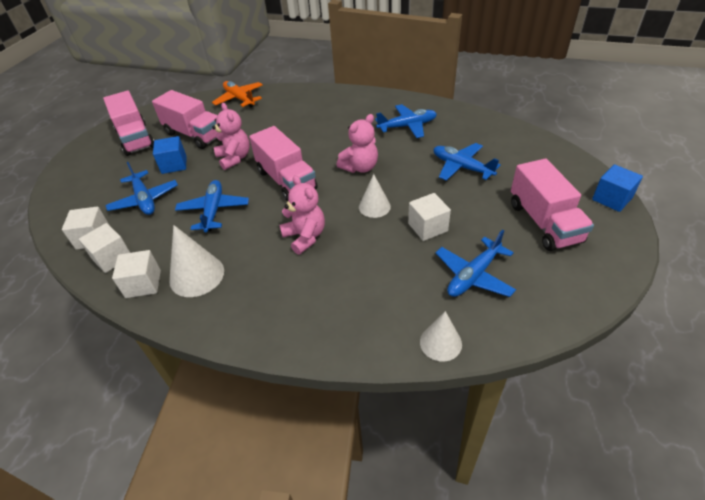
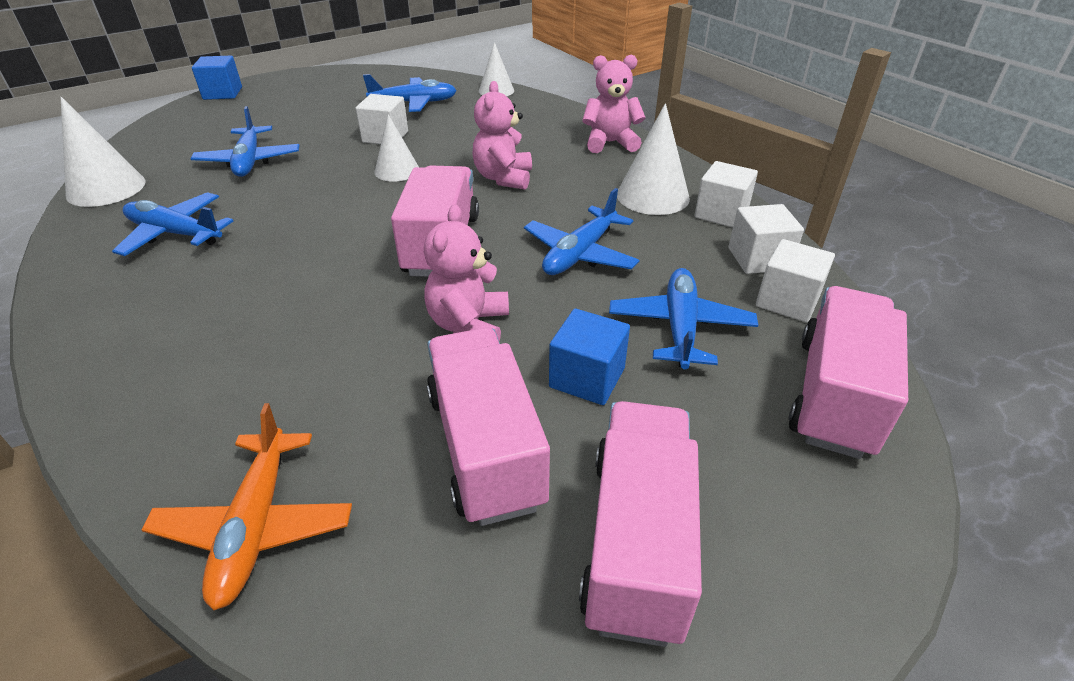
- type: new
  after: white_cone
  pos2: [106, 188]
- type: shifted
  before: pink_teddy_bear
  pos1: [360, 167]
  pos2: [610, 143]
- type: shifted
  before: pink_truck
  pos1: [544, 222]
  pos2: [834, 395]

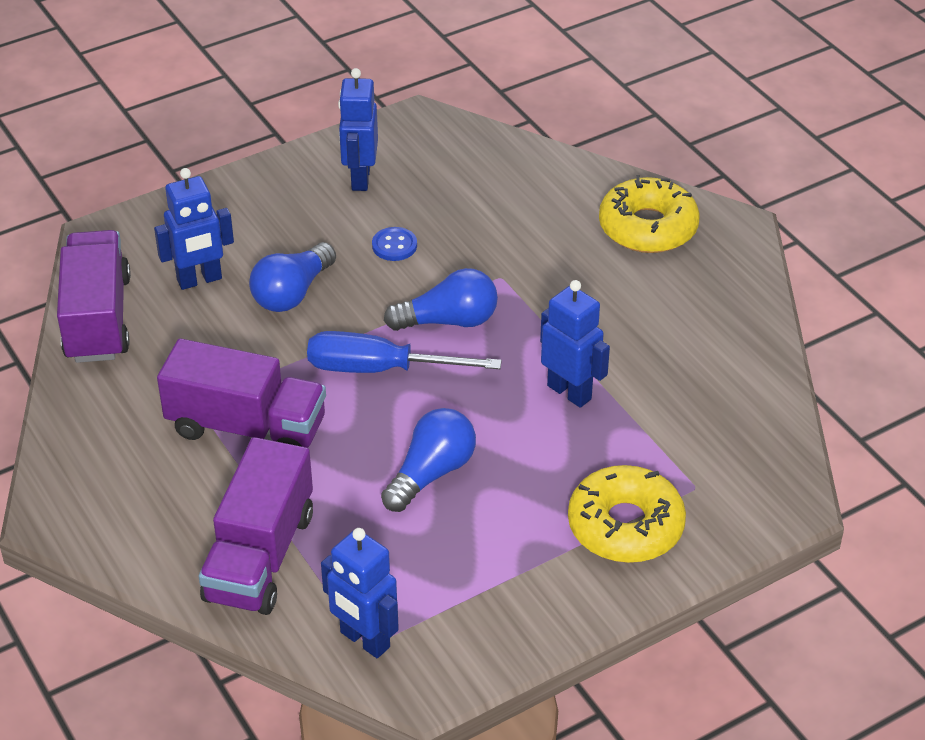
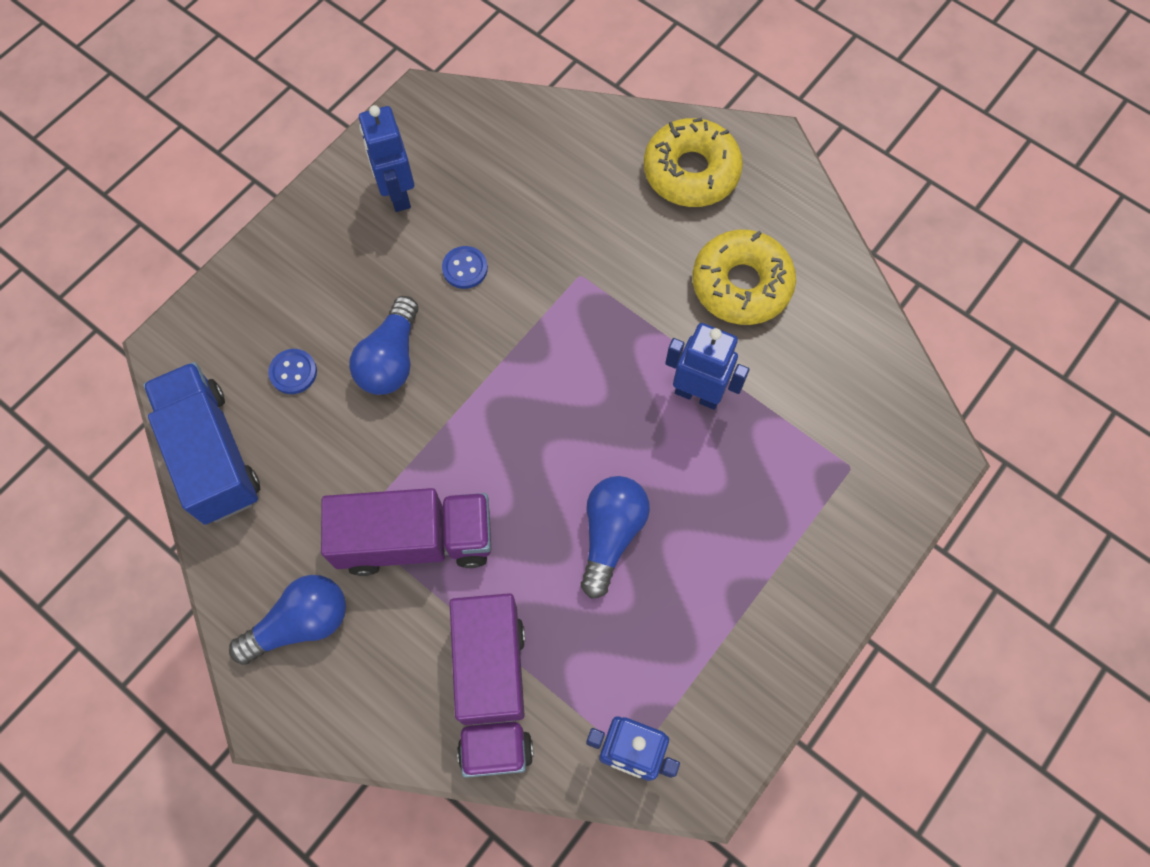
- type: repainted
  before: purple_truck
  after: blue_truck
  pos1: [98, 318]
  pos2: [212, 454]
- type: shifted
  before: blue_light_bulb
  pos1: [449, 321]
  pos2: [301, 623]
- type: swapped
  before: blue_robot
  after: blue_button
  pos1: [199, 280]
  pos2: [293, 372]
- type: shifted
  before: yellow_donut
  pos1: [625, 526]
  pos2: [741, 284]
- type: gone
  before: blue_screwdriver
  pos1: [379, 369]

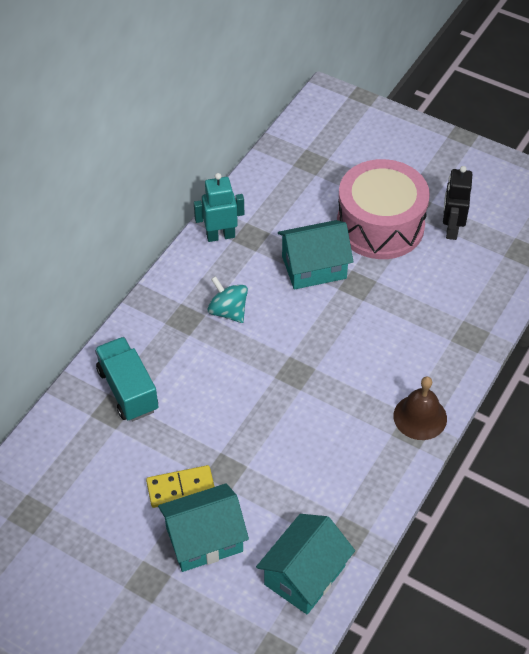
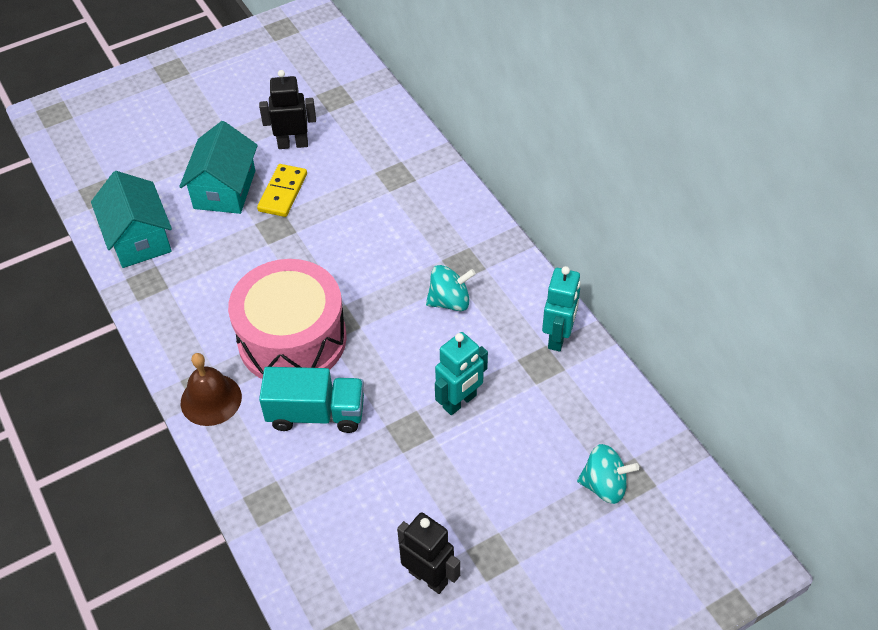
- type: shifted
  before: pink_drum
  pos1: [380, 225]
  pos2: [292, 339]
- type: new
  after: black_robot
  pos2: [293, 144]
- type: shifted
  before: turquoise_truck
  pos1: [128, 390]
  pos2: [316, 413]
- type: swapped
  before: turquoise_house
  after: turquoise_robot
  pos1: [314, 267]
  pos2: [460, 402]
- type: new
  after: turquoise_spinning_top
  pos2: [604, 485]

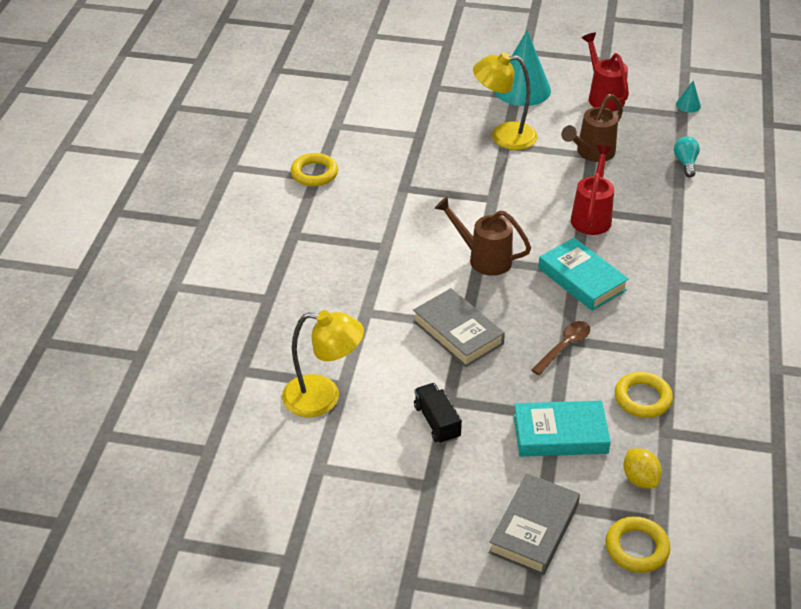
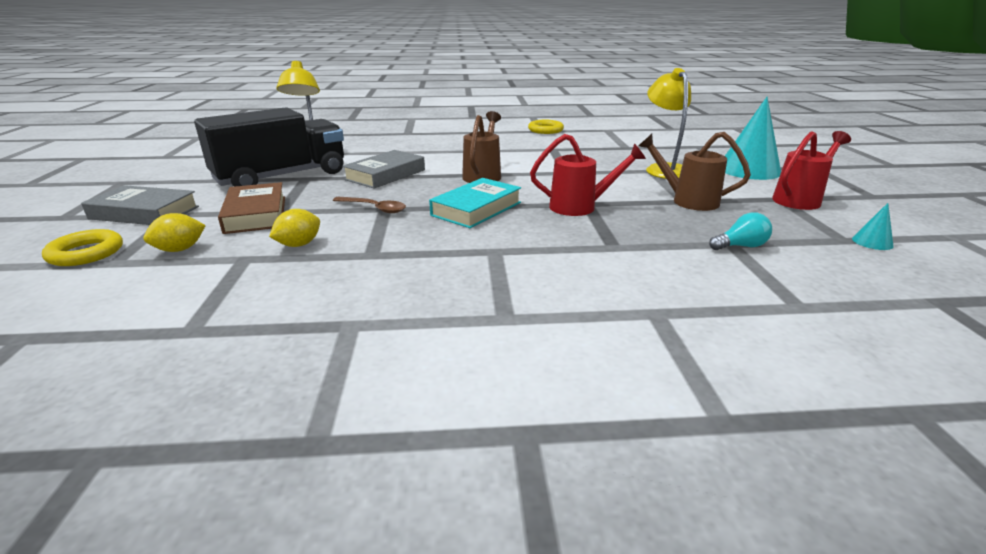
- type: scaled
  before: black_truck
  pos1: [437, 422]
  pos2: [282, 177]
  scale: 2.39
- type: repainted
  before: turquoise_book
  after: brown_book
  pos1: [560, 434]
  pos2: [256, 214]
- type: swapped
  before: yellow_ring
  after: yellow_lemon
  pos1: [642, 398]
  pos2: [299, 244]

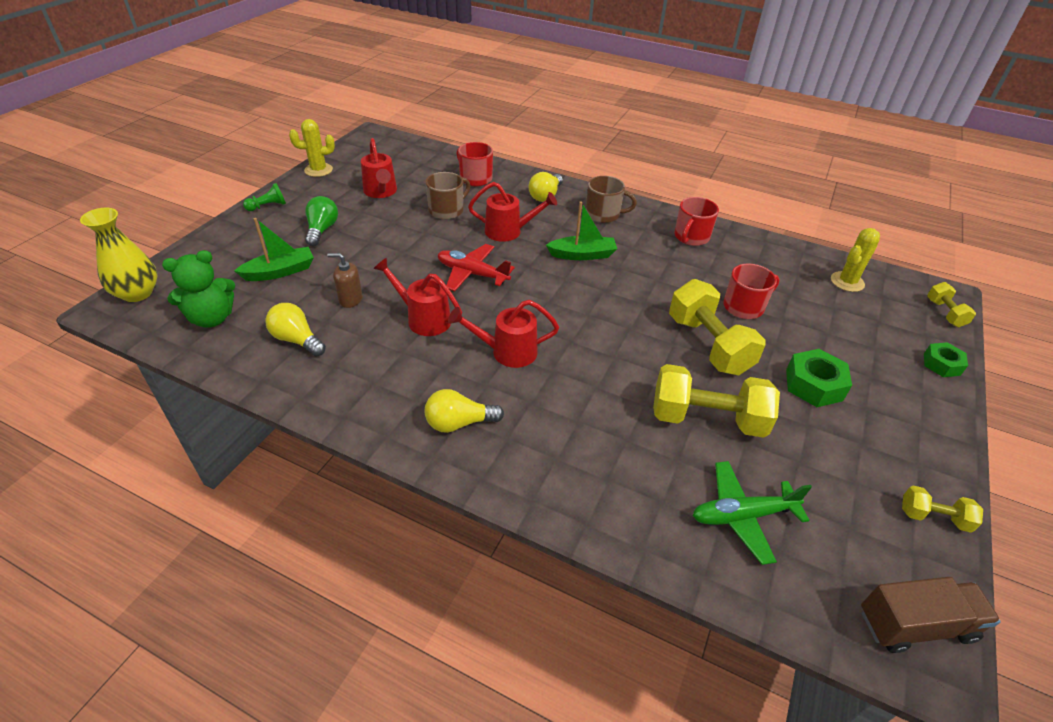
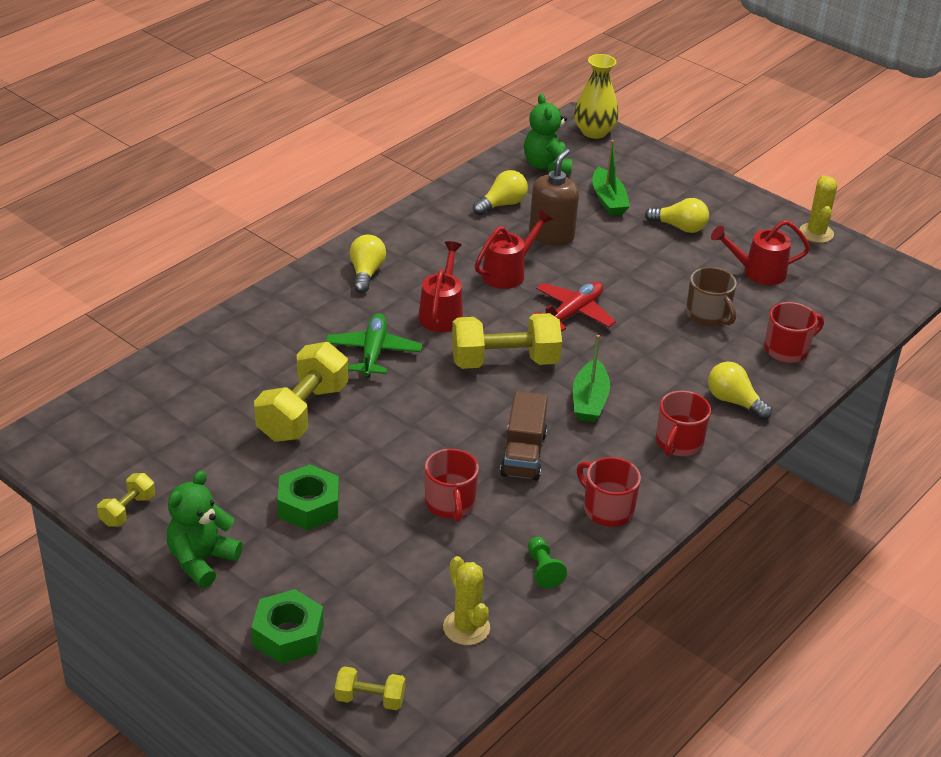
- type: new
  after: green_teddy_bear
  pos2: [201, 560]
- type: scaled
  before: green_nut
  pos1: [941, 364]
  pos2: [288, 635]
  scale: 1.52
- type: shifted
  before: green_plane
  pos1: [742, 516]
  pos2: [373, 352]
- type: shifted
  before: yellow_dumbbell
  pos1: [708, 345]
  pos2: [504, 361]
- type: shifted
  before: brown_truck
  pos1: [915, 625]
  pos2: [523, 454]
- type: shifted
  before: green_pawn
  pos1: [268, 206]
  pos2: [543, 570]
- type: scaled
  before: brown_soap_dispenser
  pos1: [350, 299]
  pos2: [551, 235]
  scale: 1.65
- type: repainted
  before: green_light_bulb
  after: yellow_light_bulb
  pos1: [322, 230]
  pos2: [679, 227]
- type: repainted
  before: brown_mug
  after: red_mug
  pos1: [603, 214]
  pos2: [678, 443]
- type: gone
  before: red_watering_can
  pos1: [509, 231]

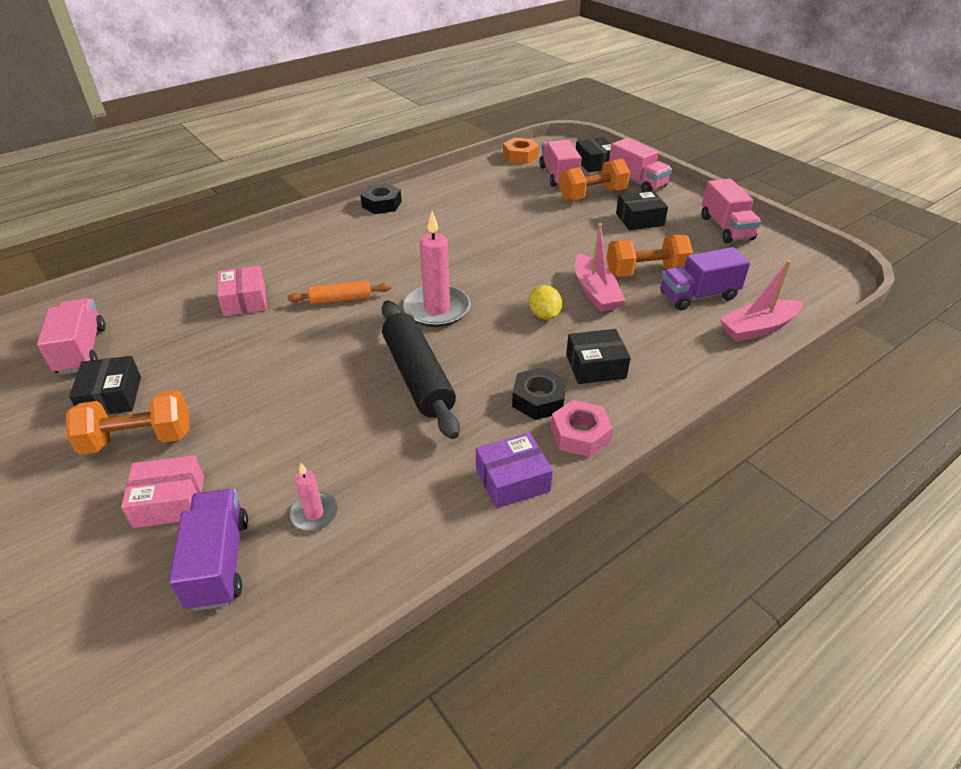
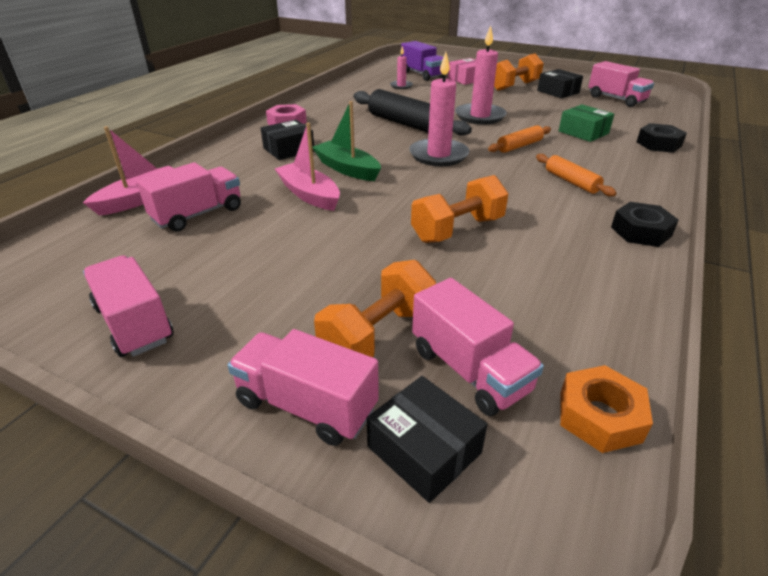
- type: repainted
  before: purple_truck
  after: pink_truck
  pos1: [698, 296]
  pos2: [198, 214]
- type: swapped
  before: yellow_lemon
  after: green_boat
  pos1: [544, 315]
  pos2: [347, 169]
- type: shifted
  before: orange_dumbbell
  pos1: [645, 272]
  pos2: [457, 229]
- type: new
  after: pink_candle
  pos2: [480, 116]
- type: new
  after: orange_rolling_pin
  pos2: [571, 182]
- type: repainted
  before: pink_box
  after: green_box
  pos1: [244, 300]
  pos2: [583, 132]
- type: shifted
  before: black_nut
  pos1: [538, 400]
  pos2: [658, 144]
- type: gone
  before: purple_box
  pos1: [512, 480]
- type: gone
  before: black_box
  pos1: [639, 219]

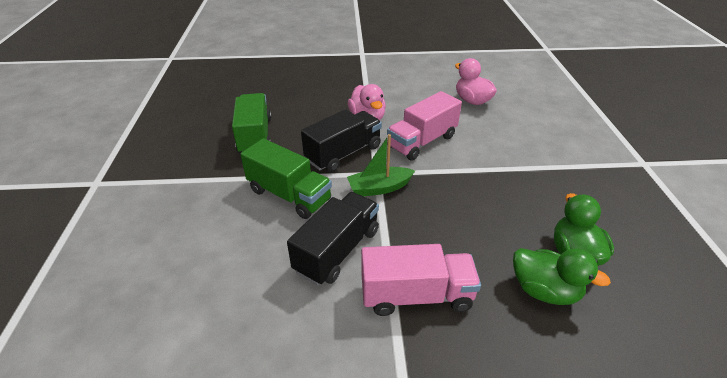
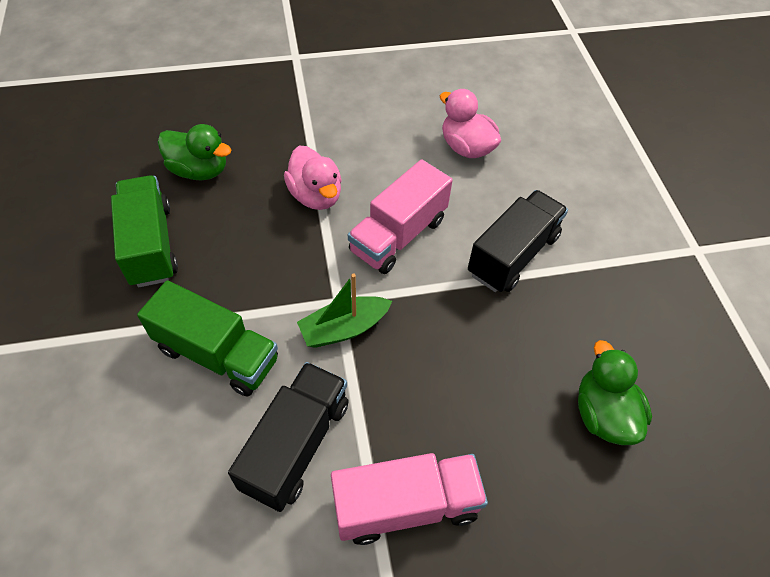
- type: shifted
  before: green_duck
  pos1: [544, 290]
  pos2: [199, 170]
- type: shifted
  before: black_truck
  pos1: [343, 153]
  pos2: [513, 255]

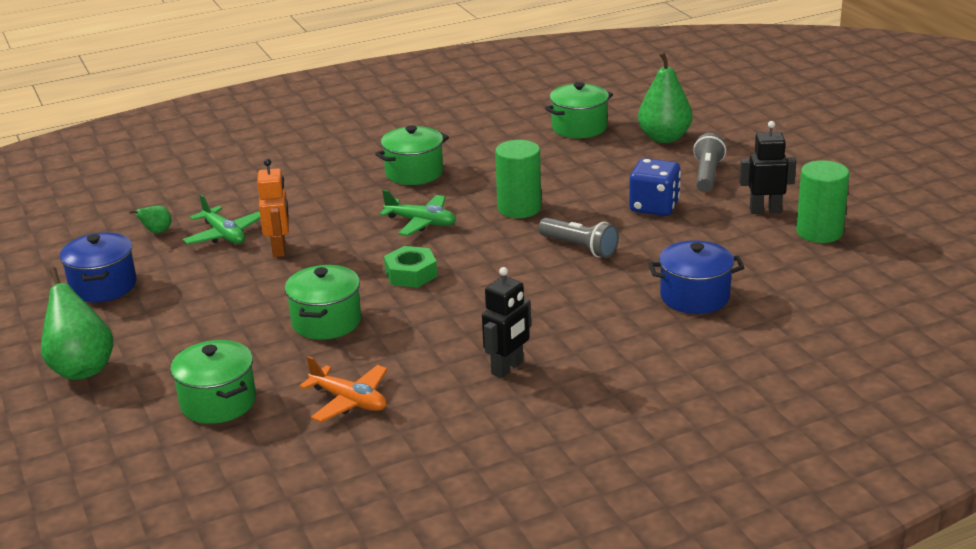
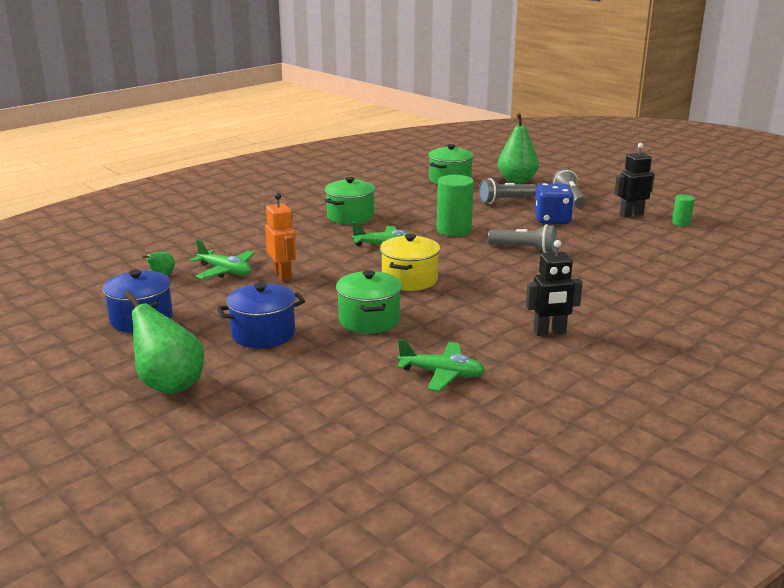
- type: shifted
  before: blue_pot
  pos1: [694, 297]
  pos2: [263, 334]
- type: swapped
  before: green_nut
  after: yellow_pot
  pos1: [411, 274]
  pos2: [409, 280]
- type: repainted
  before: orange_plane
  after: green_plane
  pos1: [349, 401]
  pos2: [442, 374]
- type: new
  after: grey_flashlight
  pos2: [505, 201]
- type: rotated
  before: black_robot
  pos1: [507, 368]
  pos2: [549, 332]
  turn: 60
- type: scaled
  before: green_cylinder
  pos1: [819, 232]
  pos2: [681, 223]
  scale: 0.52
- type: gone
  before: green_pot
  pos1: [218, 402]

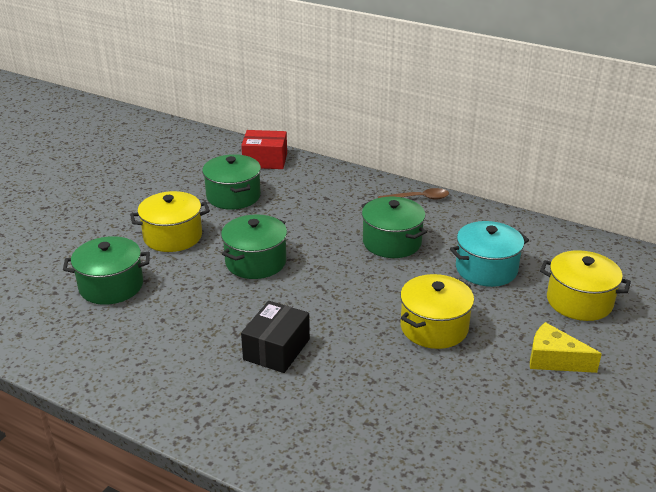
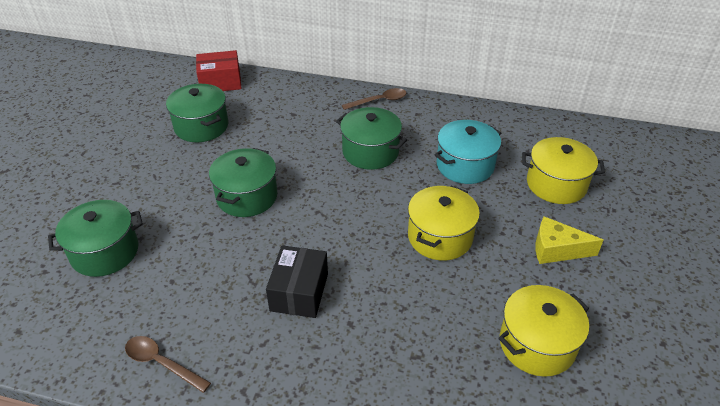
- type: new
  after: brown_spoon
  pos2: [162, 363]
- type: shifted
  before: yellow_pot
  pos1: [173, 236]
  pos2: [537, 344]

